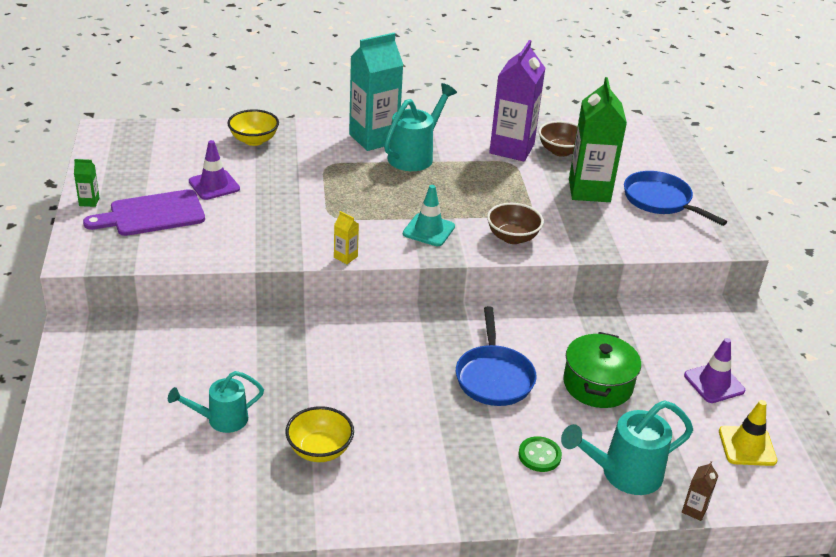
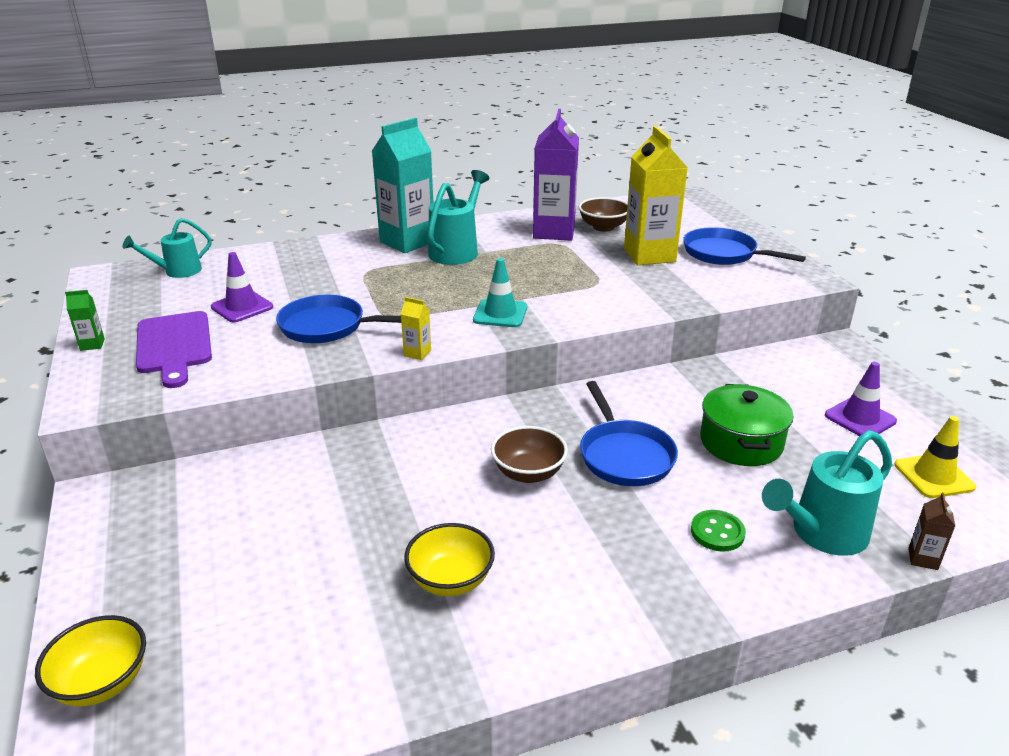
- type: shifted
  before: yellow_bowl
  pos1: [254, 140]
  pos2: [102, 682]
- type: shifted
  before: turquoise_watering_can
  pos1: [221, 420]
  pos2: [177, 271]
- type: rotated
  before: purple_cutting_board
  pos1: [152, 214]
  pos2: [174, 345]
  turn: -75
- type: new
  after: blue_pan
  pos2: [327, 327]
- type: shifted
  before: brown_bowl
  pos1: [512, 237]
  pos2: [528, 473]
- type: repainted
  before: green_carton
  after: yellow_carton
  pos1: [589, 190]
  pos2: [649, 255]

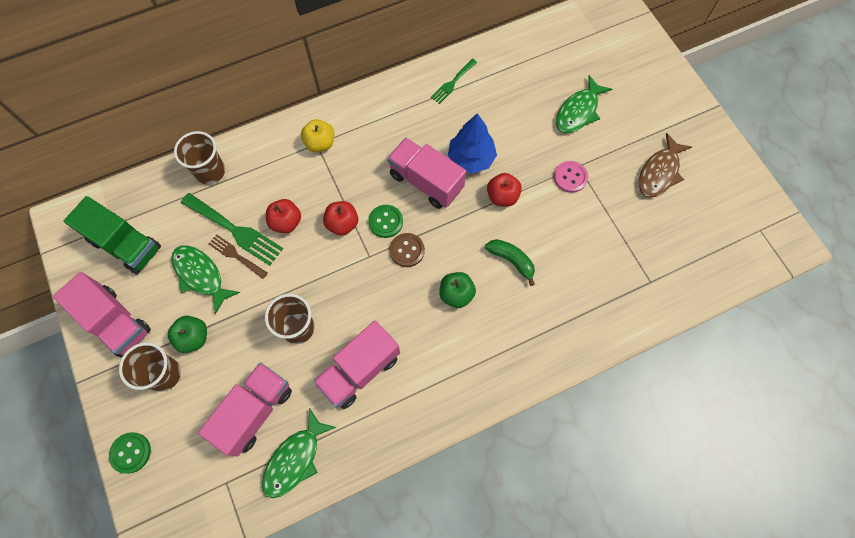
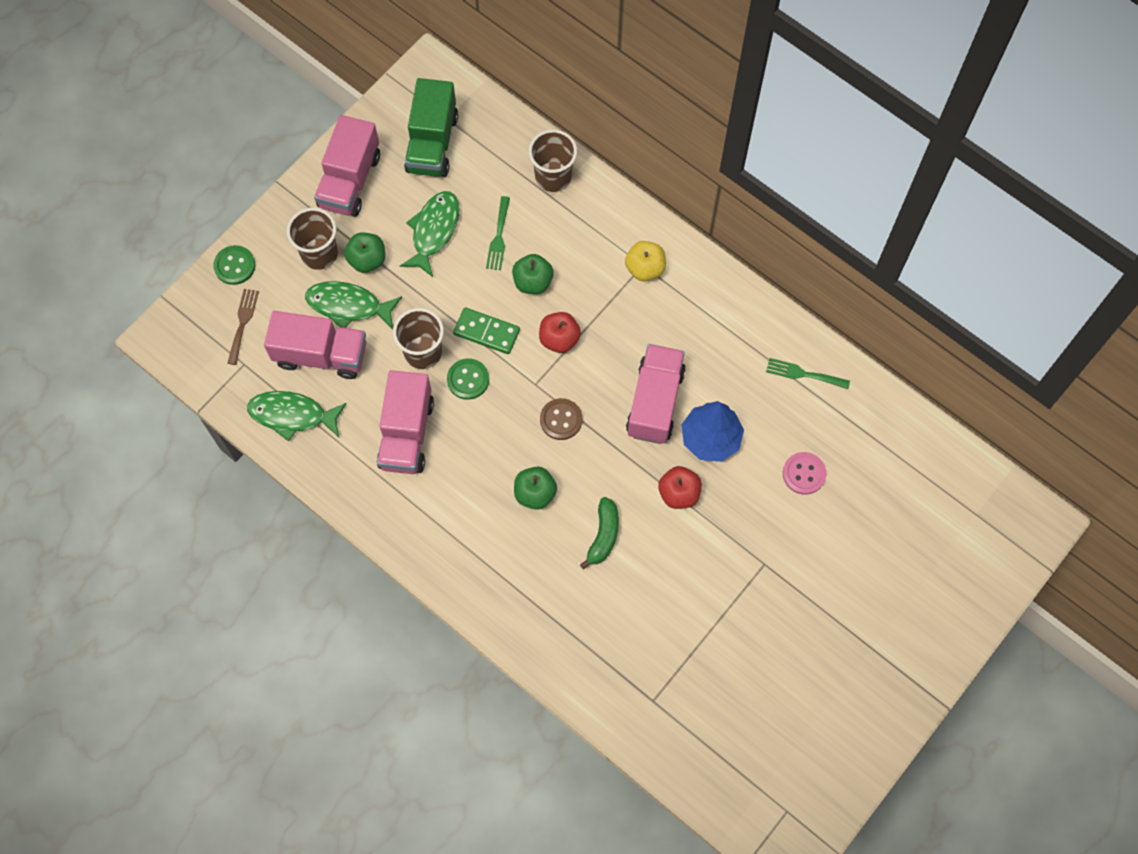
- type: shifted
  before: brown_fork
  pos1: [236, 255]
  pos2: [243, 323]
- type: shifted
  before: green_fish
  pos1: [578, 111]
  pos2: [348, 306]
- type: rotated
  before: pink_truck
  pos1: [360, 370]
  pos2: [406, 433]
  turn: -105
- type: shifted
  before: green_button
  pos1: [385, 222]
  pos2: [468, 379]
- type: new
  after: green_domino
  pos2: [486, 332]
- type: scaled
  before: green_fork
  pos1: [235, 230]
  pos2: [498, 237]
  scale: 0.58
- type: repainted
  before: red_apple
  after: green_apple
  pos1: [286, 222]
  pos2: [533, 282]
- type: shifted
  before: pink_button
  pos1: [570, 177]
  pos2: [804, 474]
- type: gone
  before: brown_fish
  pos1: [659, 172]

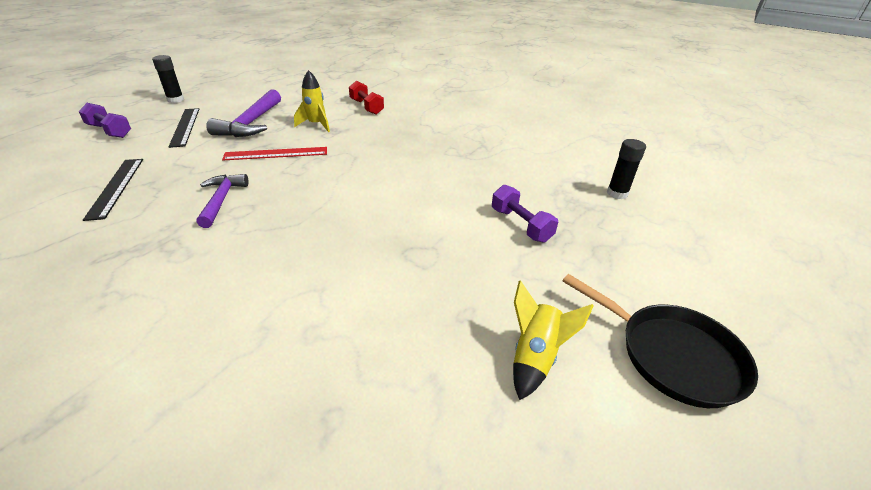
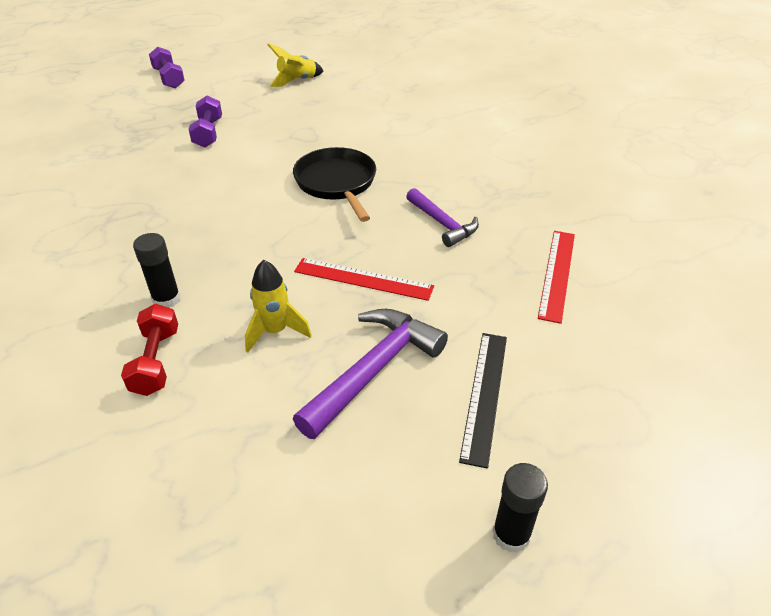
- type: shifted
  before: black_glue_stick
  pos1: [617, 193]
  pos2: [166, 299]
- type: shifted
  before: purple_dumbbell
  pos1: [110, 131]
  pos2: [169, 78]
- type: shifted
  before: black_pan
  pos1: [672, 355]
  pos2: [337, 183]
- type: rotated
  before: purple_hammer
  pos1: [221, 200]
  pos2: [442, 224]
  turn: -60
- type: repainted
  before: black_ruler
  after: red_ruler
  pos1: [116, 187]
  pos2: [557, 274]

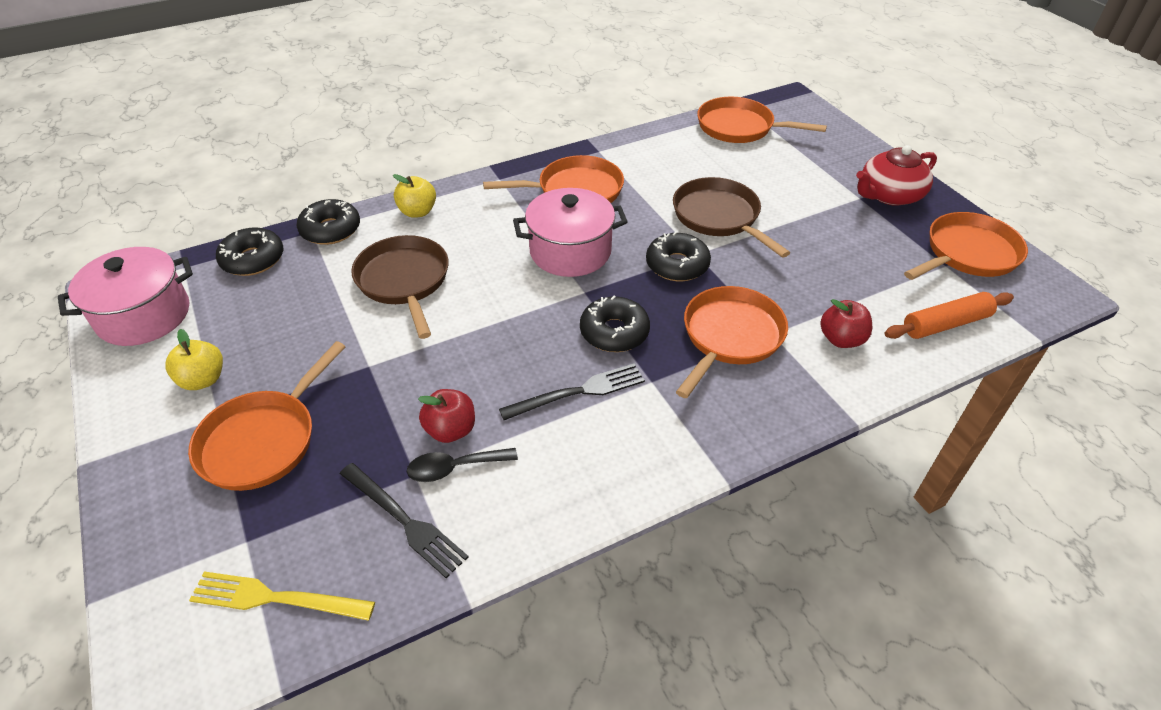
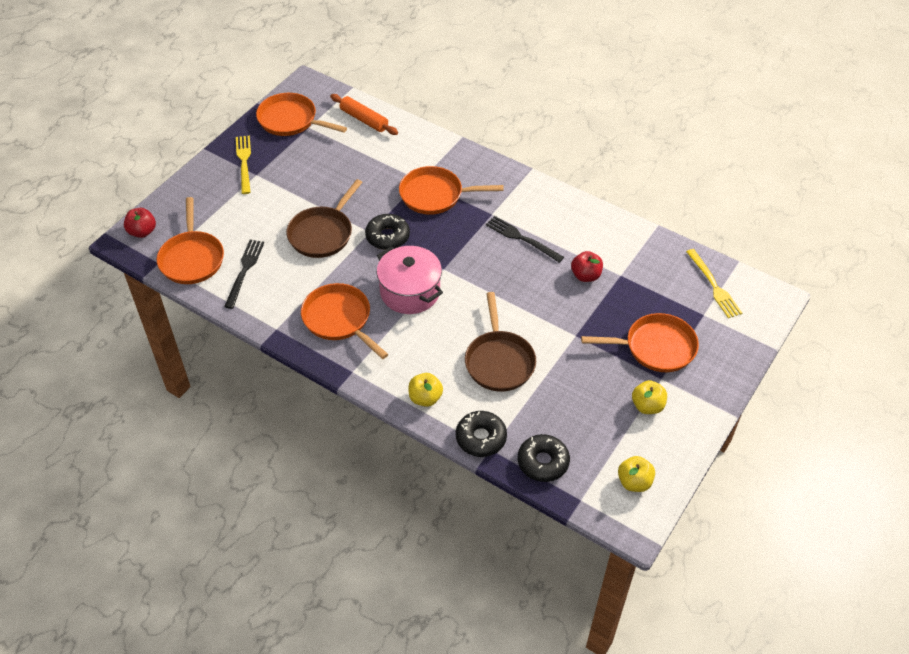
- type: shifted
  before: red_apple
  pos1: [841, 339]
  pos2: [142, 232]
- type: shifted
  before: black_fork
  pos1: [404, 521]
  pos2: [244, 271]
- type: swapped
  before: red_teapot
  after: yellow_fork
  pos1: [889, 195]
  pos2: [244, 162]
- type: rotated
  before: brown_pan
  pos1: [404, 281]
  pos2: [499, 361]
  turn: -45
- type: swapped
  before: pink_pot
  after: yellow_apple
  pos1: [144, 316]
  pos2: [634, 482]
- type: gone
  before: black_spoon
  pos1: [454, 468]
- type: gone
  before: black_donut
  pos1: [614, 332]

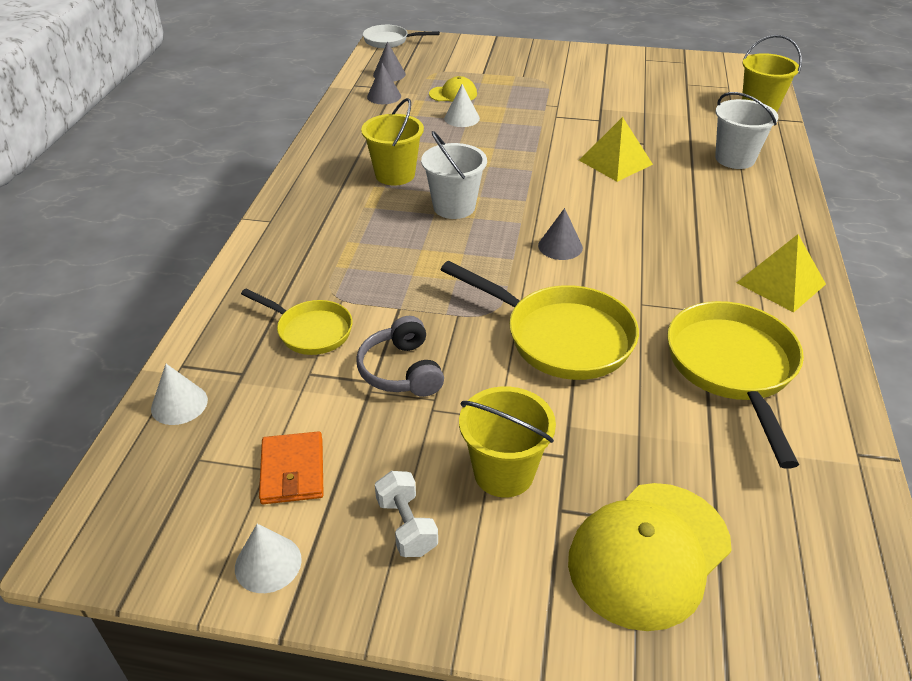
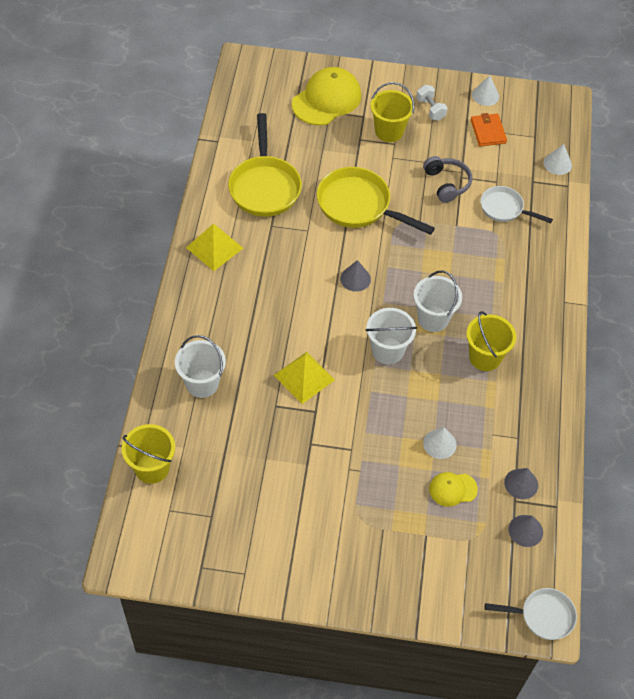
- type: new
  after: white_bucket
  pos2: [387, 350]
- type: repainted
  before: yellow_pan
  after: white_pan
  pos1: [310, 331]
  pos2: [504, 209]

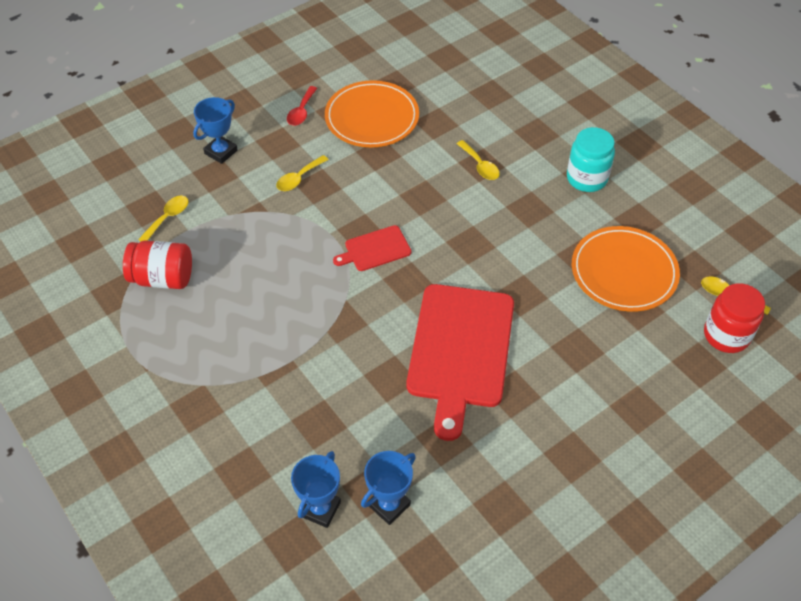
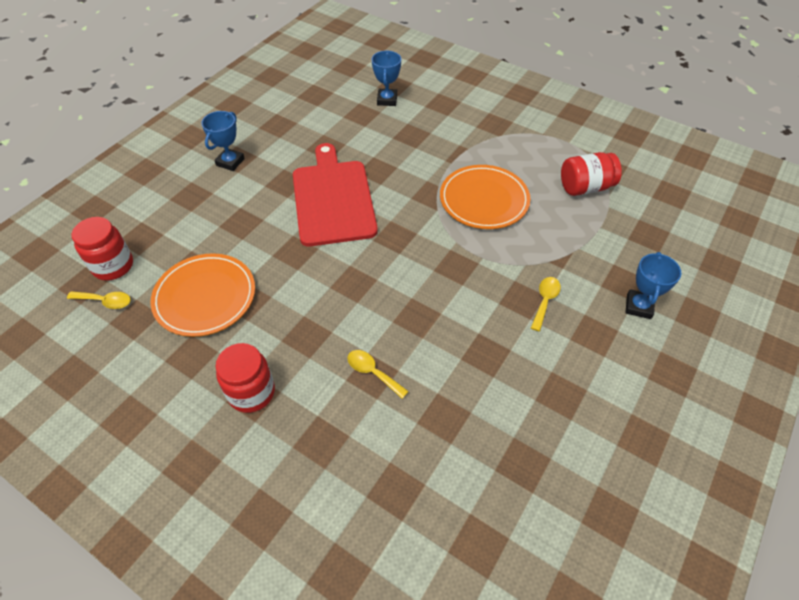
- type: shifted
  before: blue_trophy
  pos1: [389, 505]
  pos2: [230, 162]
- type: repainted
  before: turquoise_jar
  after: red_jar
  pos1: [586, 178]
  pos2: [251, 392]
- type: shifted
  before: orange_plate
  pos1: [372, 117]
  pos2: [484, 200]
- type: gone
  before: yellow_spoon
  pos1: [168, 218]
- type: gone
  before: red_spoon
  pos1: [301, 111]
- type: gone
  before: red_cutting_board
  pos1: [375, 249]

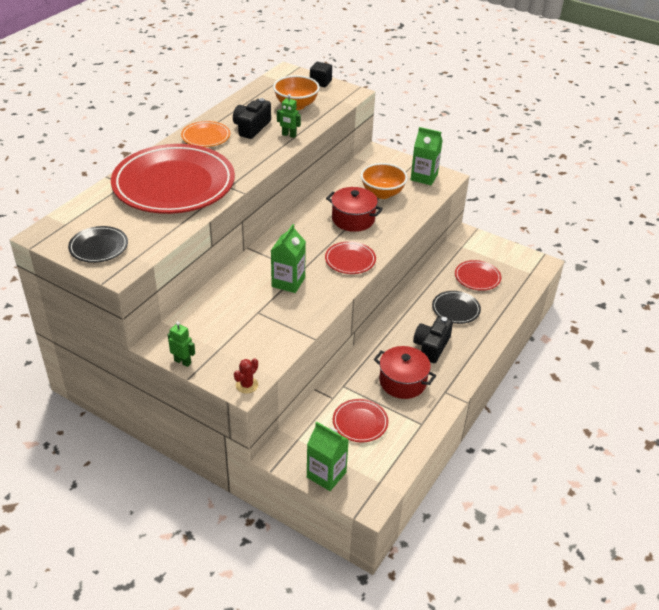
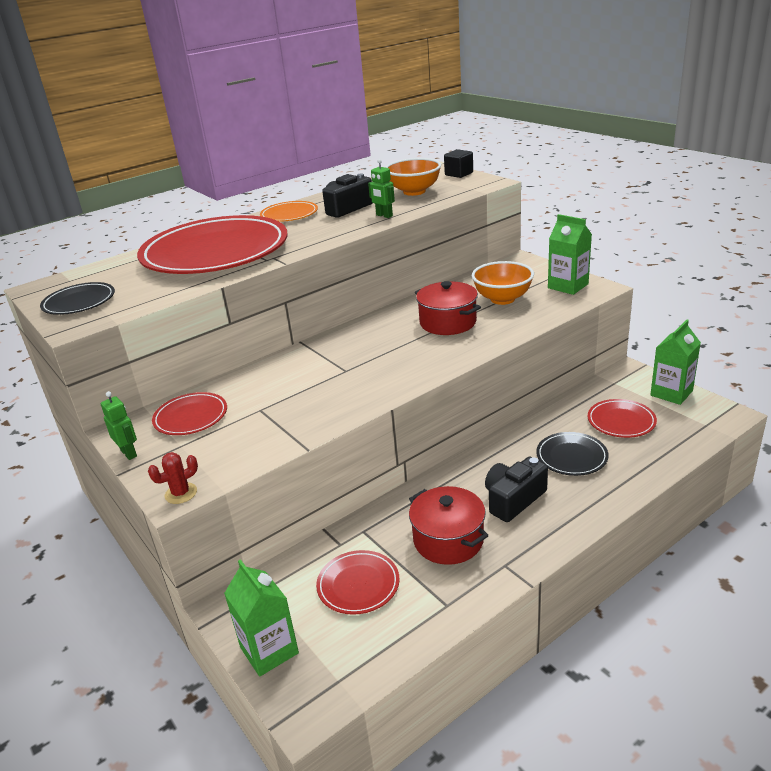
- type: shifted
  before: red_plate
  pos1: [350, 260]
  pos2: [191, 417]
- type: shifted
  before: green_carton
  pos1: [288, 282]
  pos2: [671, 393]

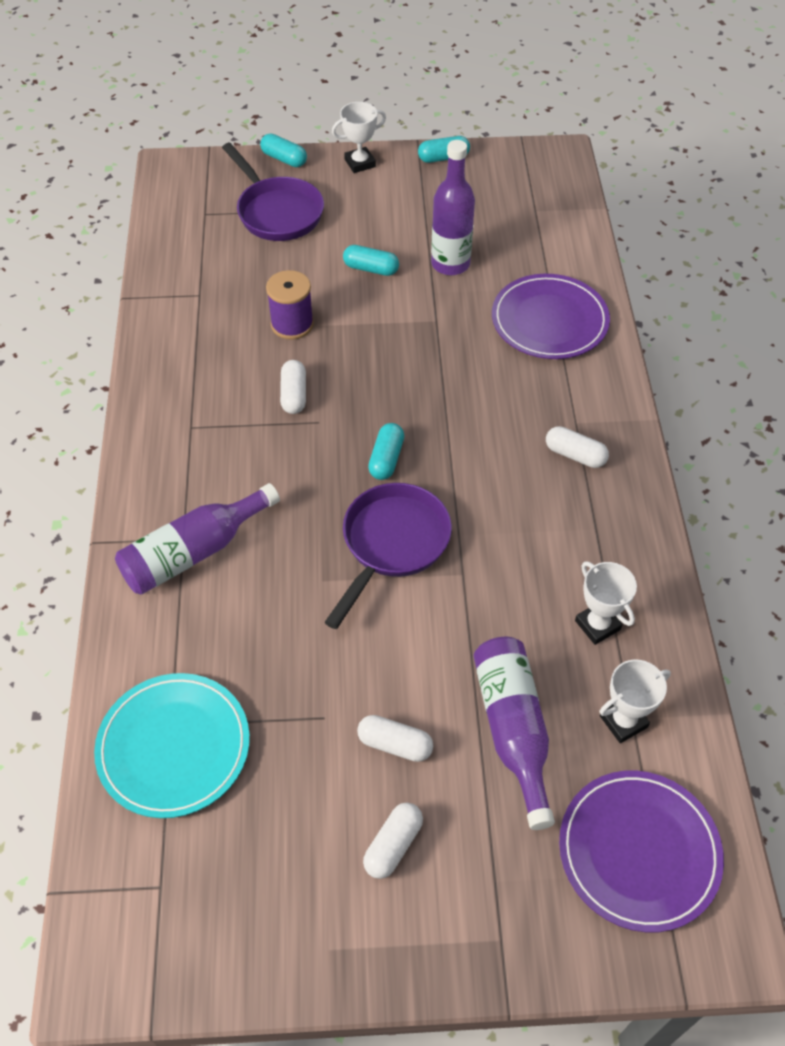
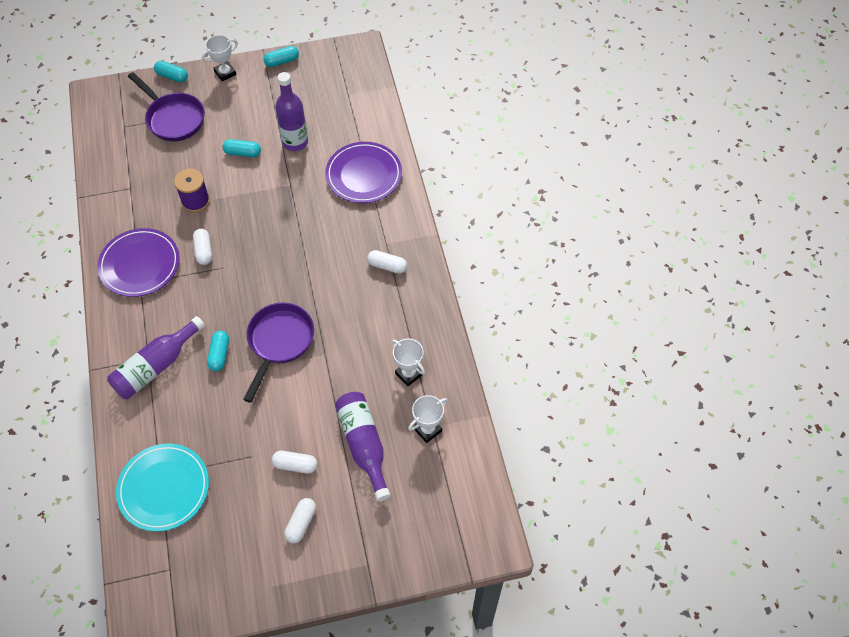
- type: shifted
  before: purple_plate
  pos1: [639, 851]
  pos2: [140, 264]
- type: shifted
  before: turquoise_capsule
  pos1: [386, 459]
  pos2: [219, 354]

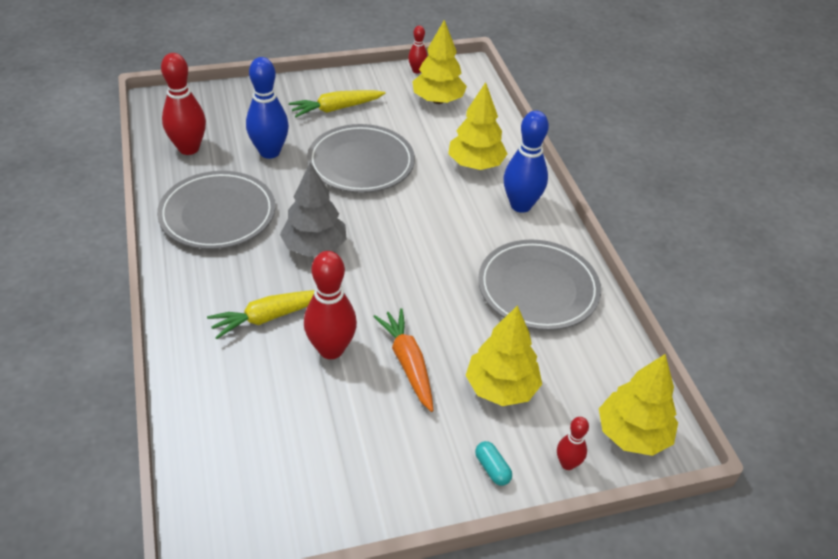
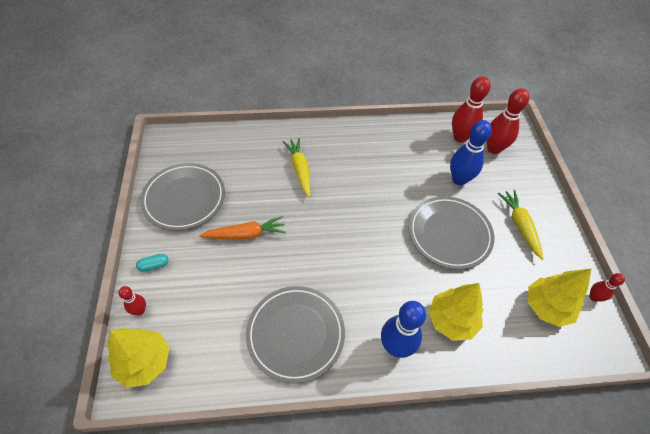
- type: shifted
  before: grey_plate
  pos1: [217, 214]
  pos2: [184, 198]
- type: shifted
  before: red_bowling_pin
  pos1: [331, 349]
  pos2: [493, 148]
- type: gone
  before: grey_tree
  pos1: [314, 247]
- type: gone
  before: yellow_tree
  pos1: [501, 388]

